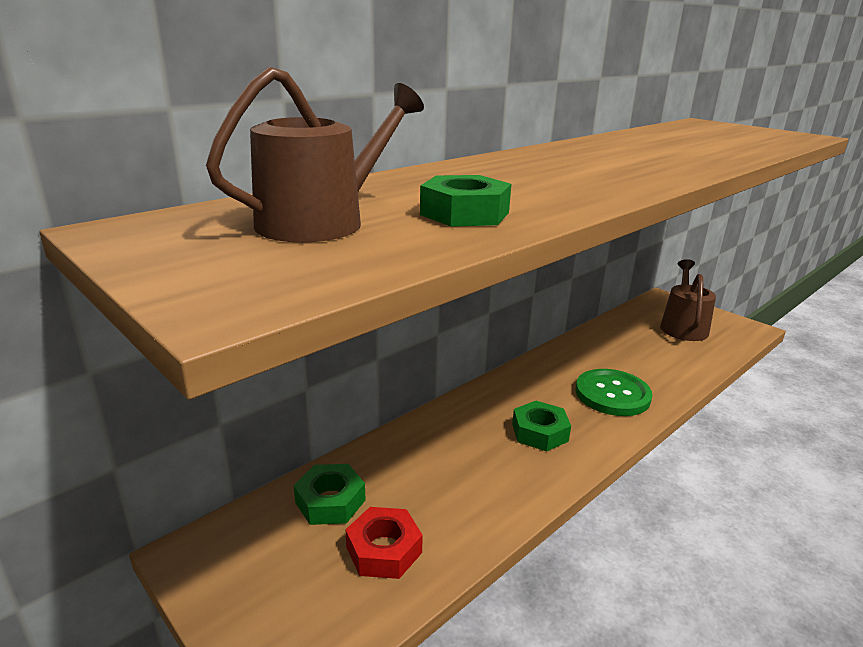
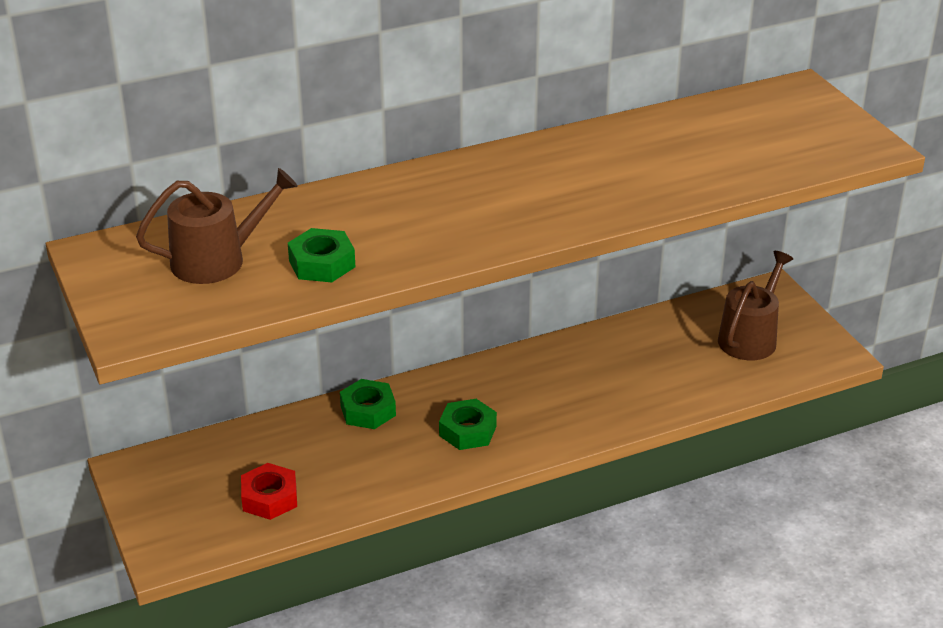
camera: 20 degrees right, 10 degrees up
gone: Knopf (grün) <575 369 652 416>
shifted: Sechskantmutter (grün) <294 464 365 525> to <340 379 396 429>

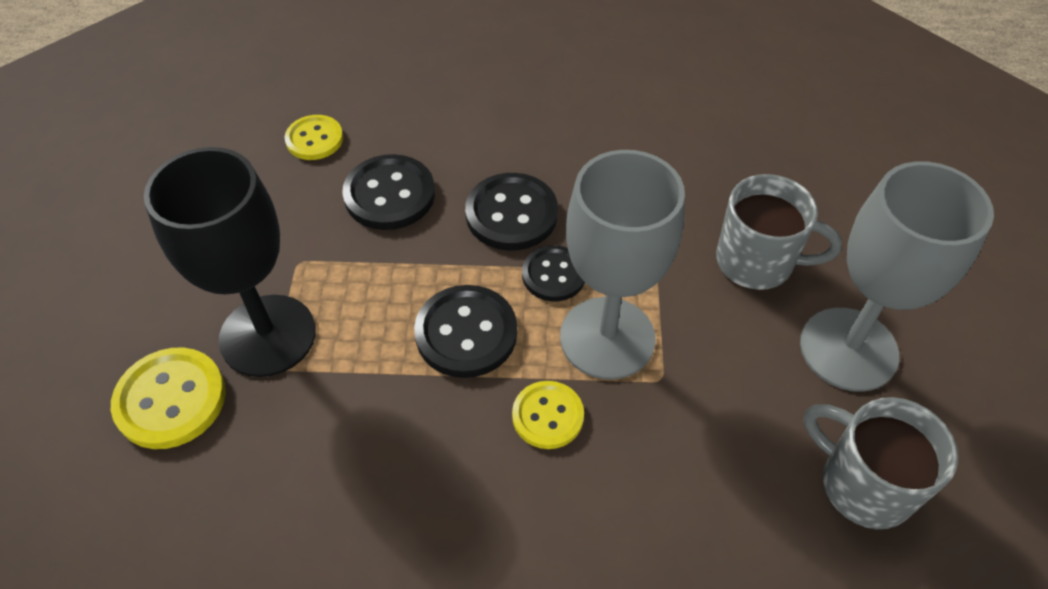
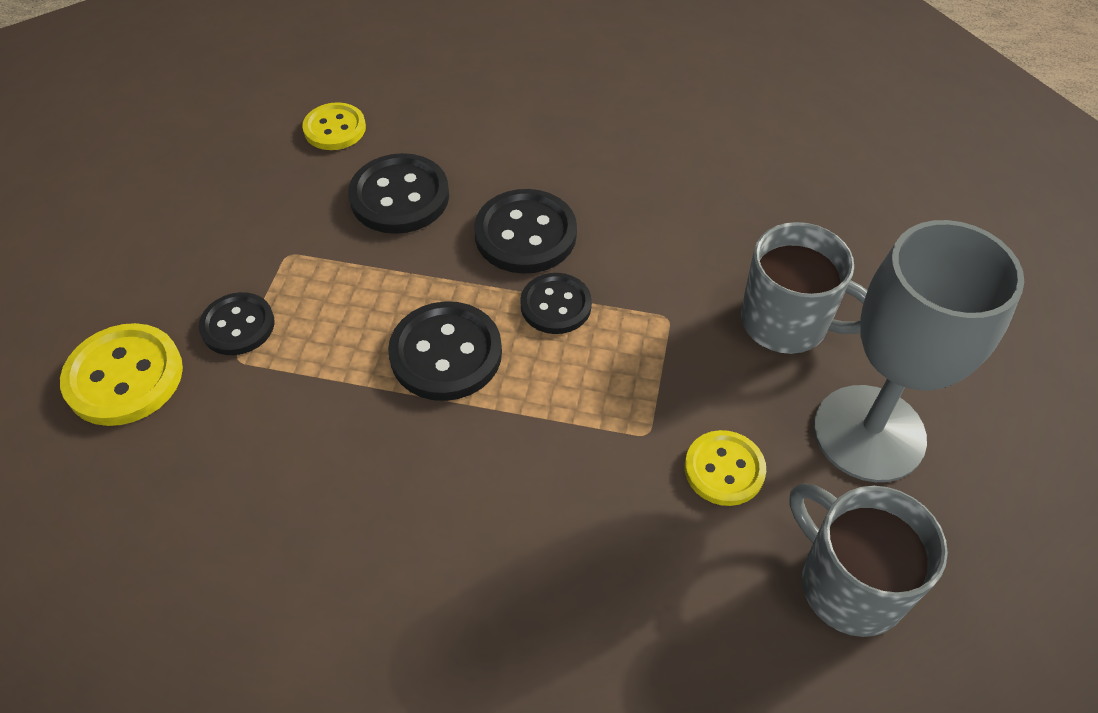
camera: 10 degrees right, 0 degrees up
gone: Kelch (grau) <560 150 685 380>
shifted: Knopf (gelb) <512 381 584 449> to <685 430 766 506>
swapped: Kelch (schwarz) <144 147 316 377> to Knopf (schwarz) <199 292 275 355>

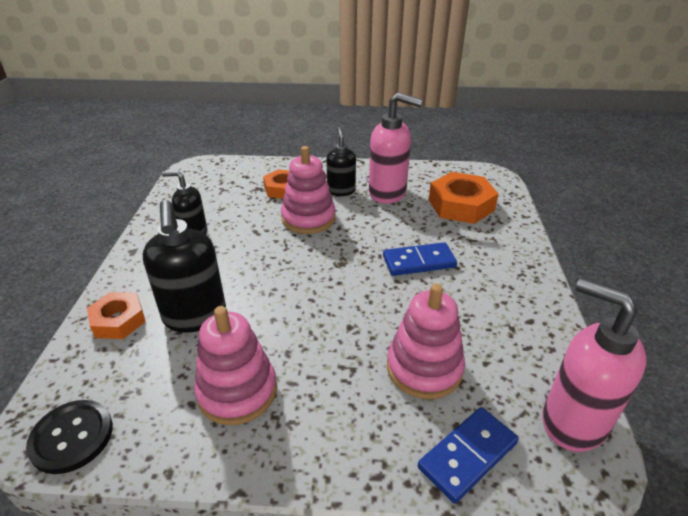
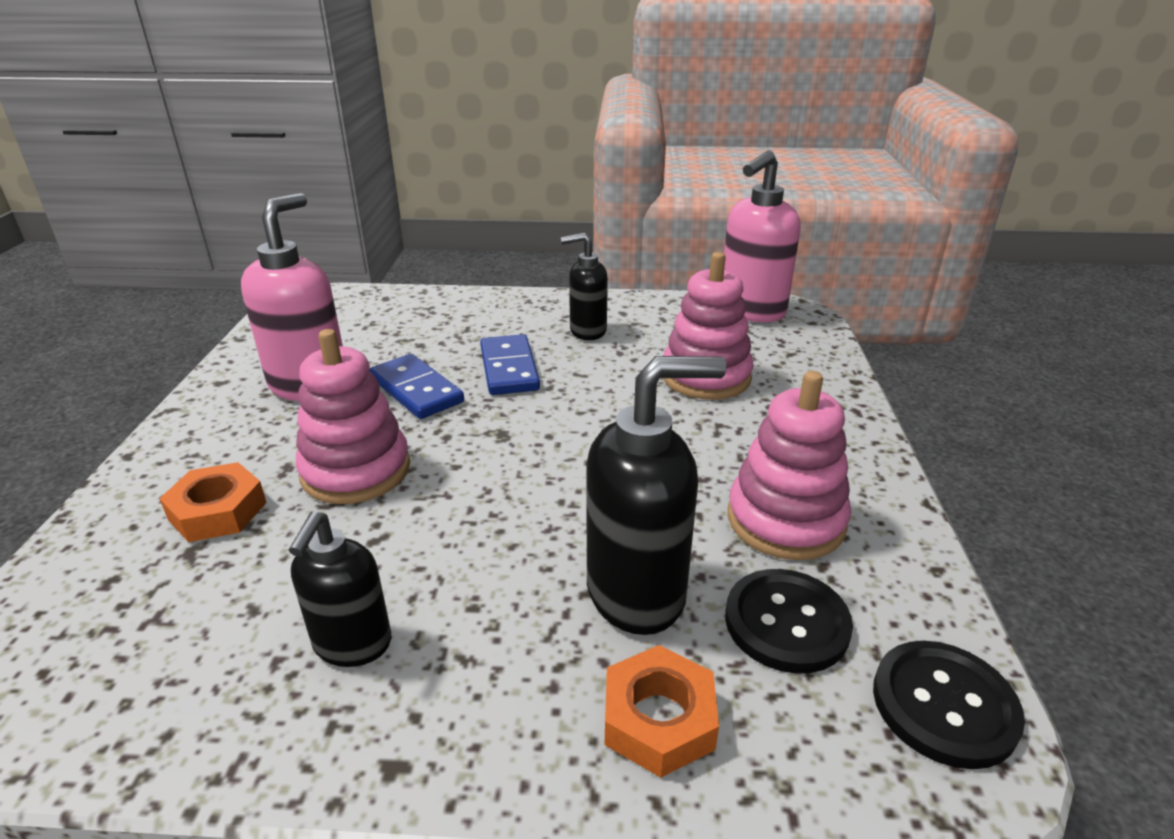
camera: 90 degrees left, 5 degrees down
gone: Sechskantmutter (orange) <429 172 498 224>
new: Knopf (schwarz) <725 569 853 674>
shifted: Dominostein (blau) <418 407 518 503> to <369 354 464 419>; Seifenspender (schwarz) <326 127 356 196> to <561 233 608 340>

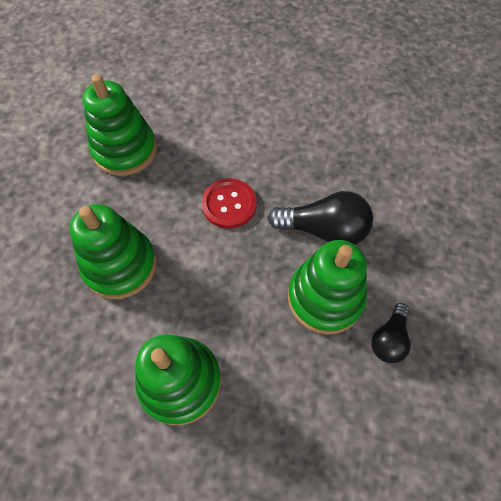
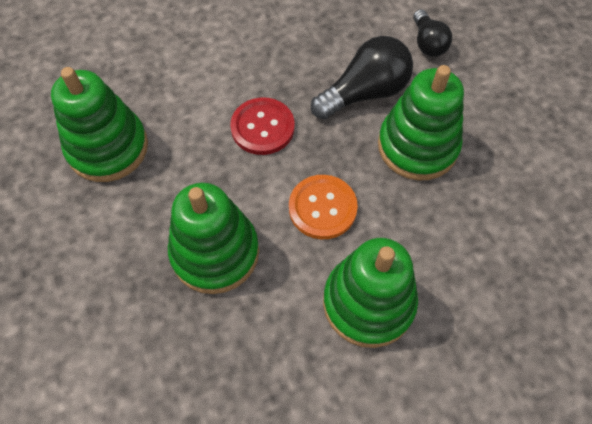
camera: 40 degrees left, 0 degrees up
new: Knopf (orange) <289 175 358 239>
shifted: Glühbirne (schwarz) <371 303 411 363> to <413 9 452 57>

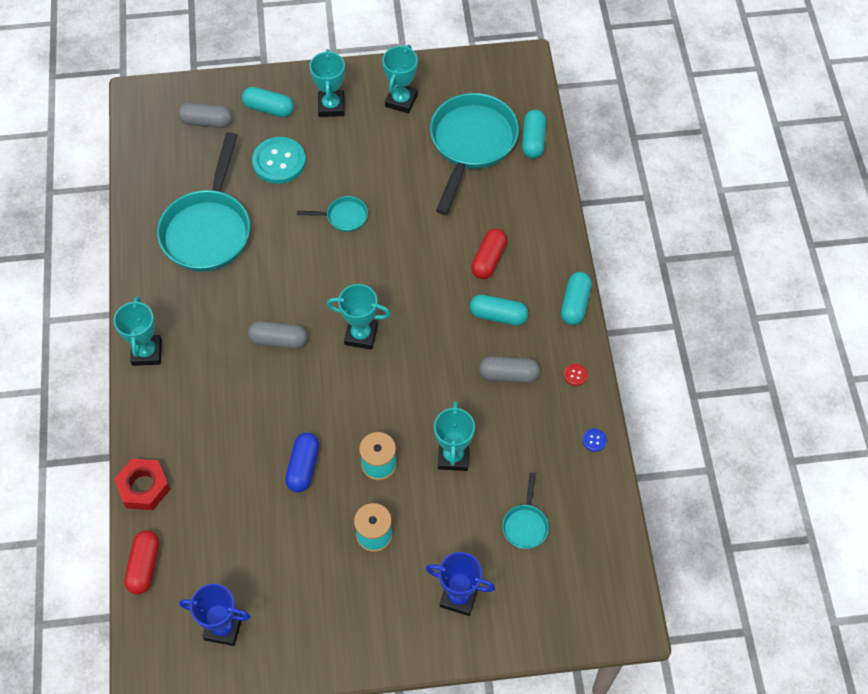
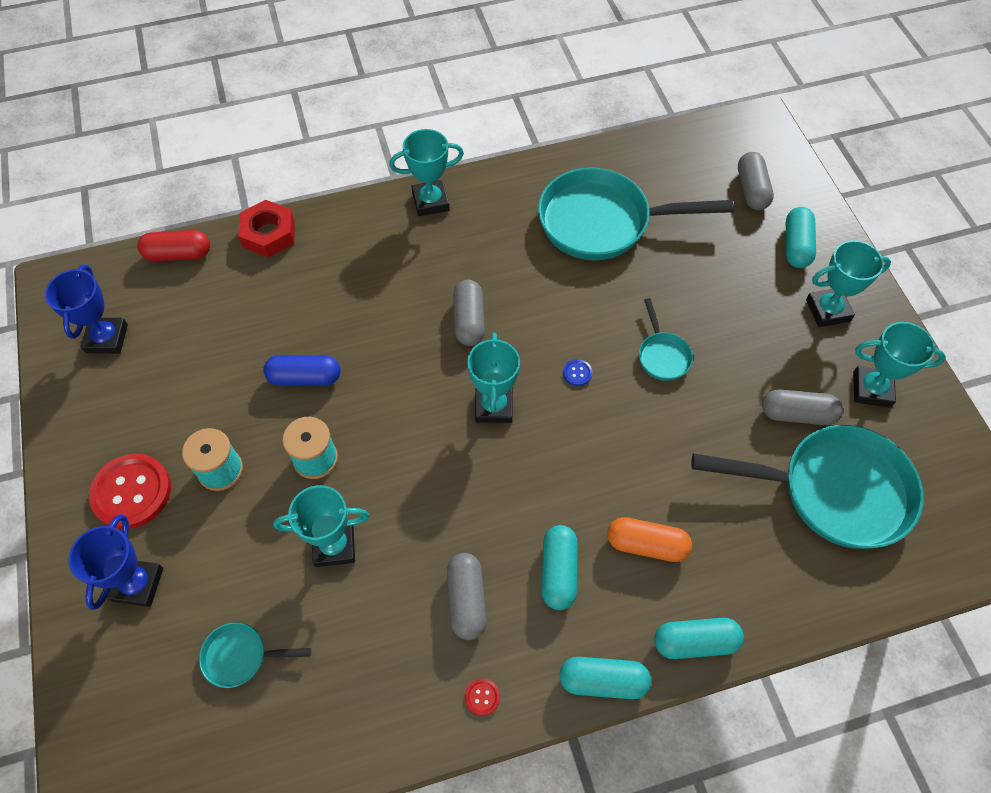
camera: 80 degrees right, 0 degrees up
gone: Knopf (türkis) <252 137 306 184>
new: Knopf (rot) <89 454 171 529>; Kapsel (grau) <762 389 843 425>
shifted: Knopf (blau) <582 429 607 452> to <563 359 592 386>; Kapsel (türkis) <522 110 546 159> to <654 618 744 659>
repainted: Kapsel (rot) <471 229 507 279> to Kapsel (orange) <607 517 692 562>

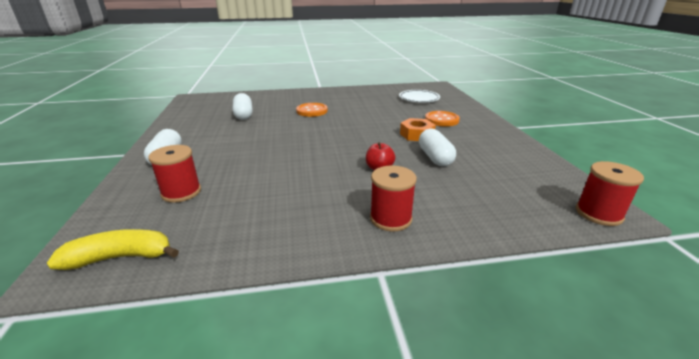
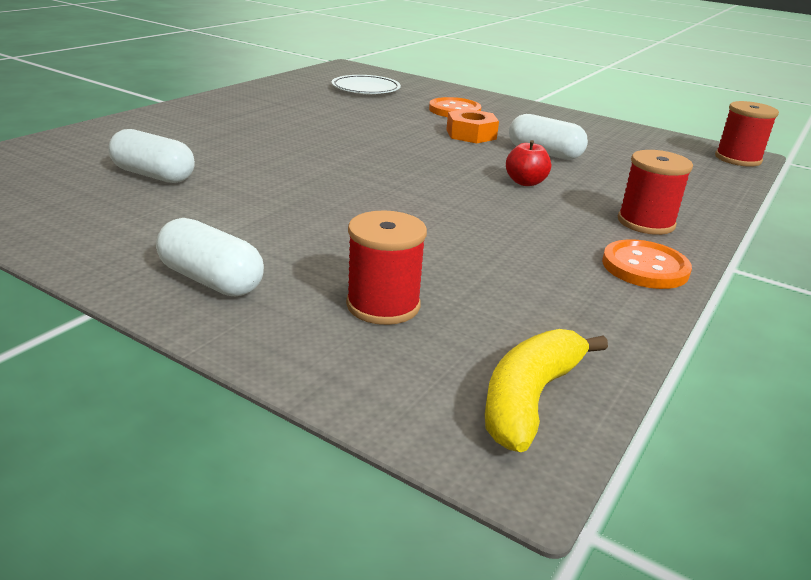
camera: 50 degrees left, 0 degrees up
shifted: Knopf (orange) <296 103 328 117> to <602 239 692 289>

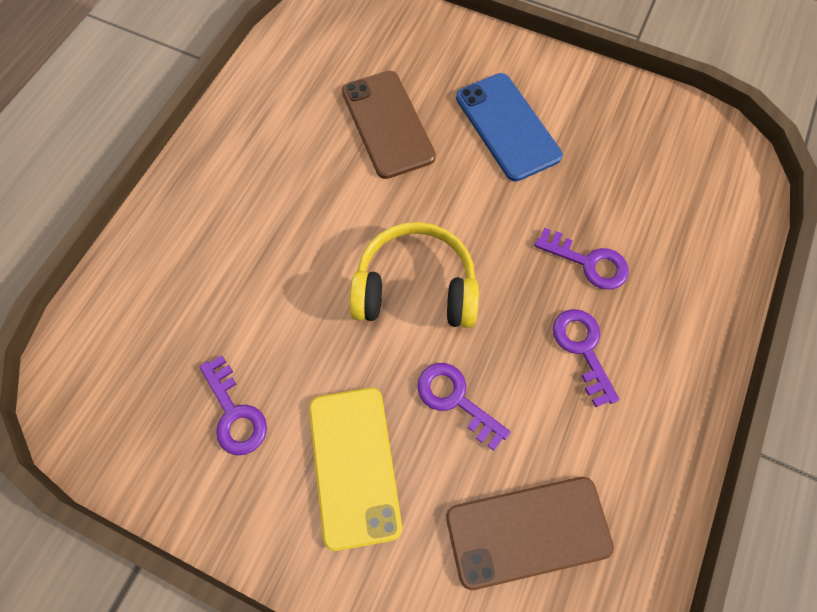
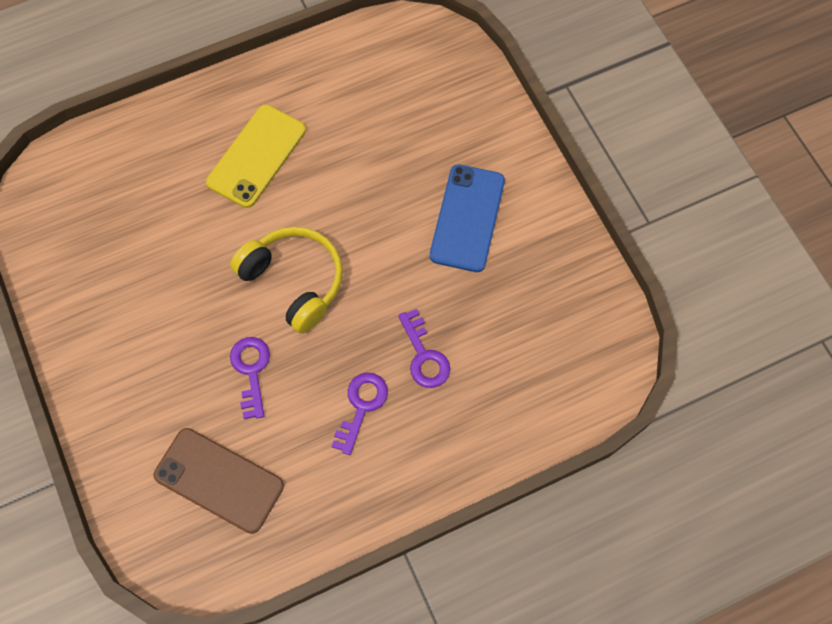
camera: 40 degrees right, 0 degrees up
gone: Schlüssel (lila) <199 355 267 455>; Handy (braun) <342 71 436 179>
shifted: Handy (gelb) <309 388 402 551> to <206 105 306 208>

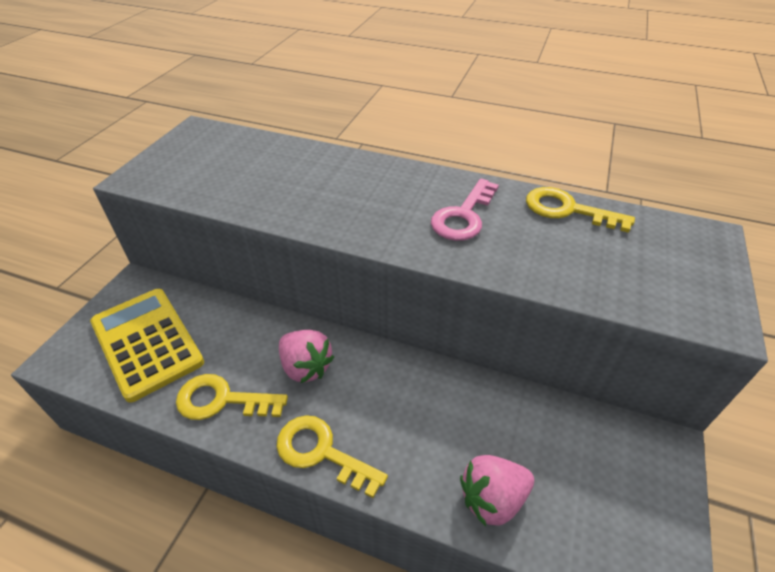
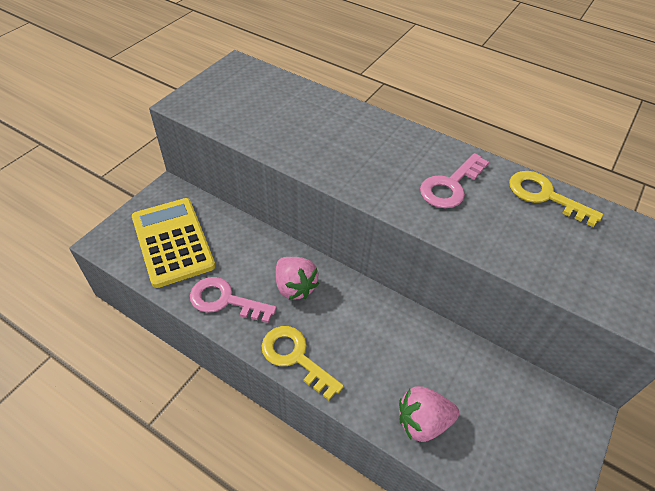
camera: 10 degrees right, 5 degrees up
repainted: Schlüssel (gelb) <176 374 288 420> to Schlüssel (rosa) <190 277 277 323>

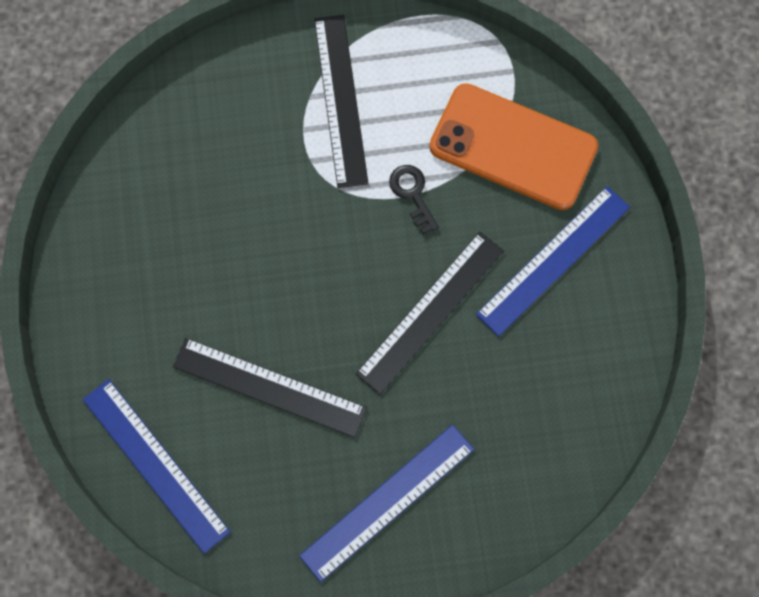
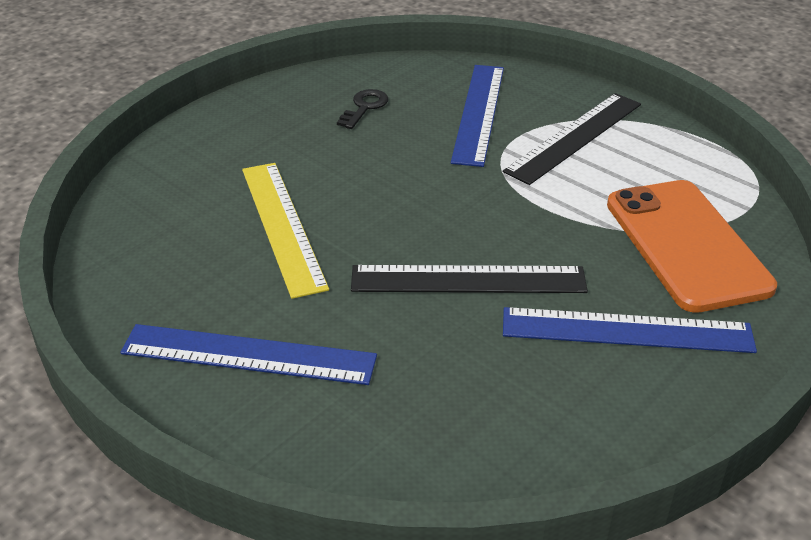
camera: 50 degrees right, 35 degrees down
shifted: Schlüssel (schwarz) <389 165 439 234> to <337 89 388 129>; Lineal (blau) <83 379 231 554> to <451 65 504 167>
repainted: Lineal (schwarz) <173 338 367 438> to Lineal (gelb) <242 163 329 299>

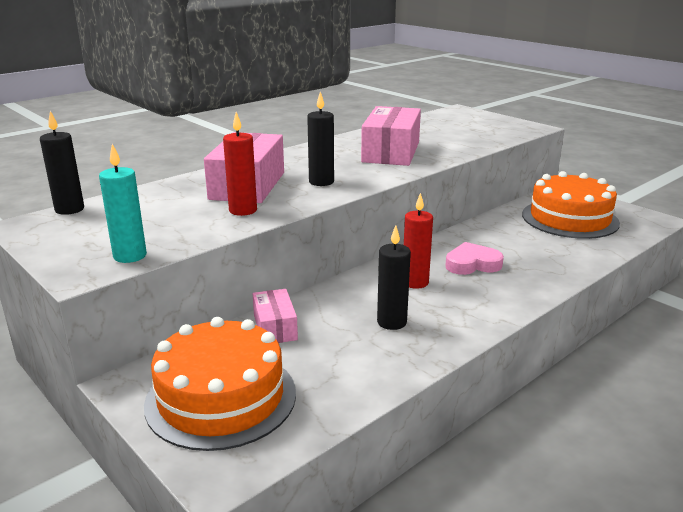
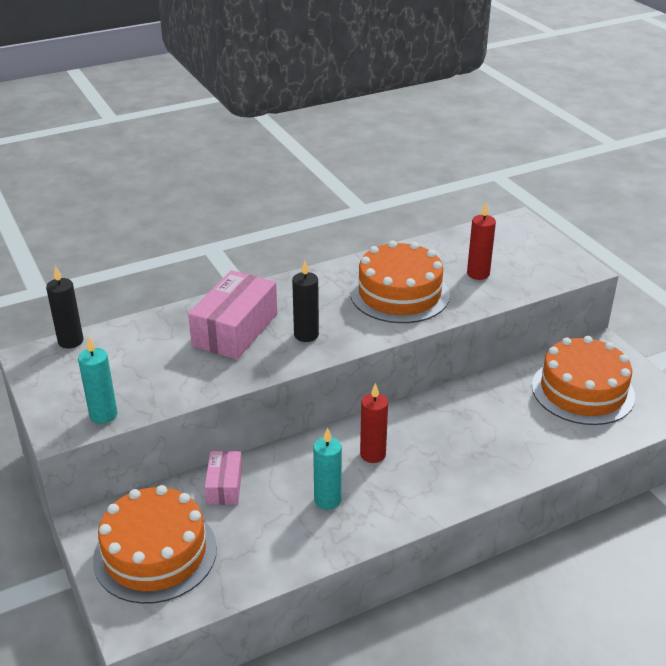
camera: 15 degrees right, 10 degrees up
gone: Herz (rosa) <445 242 504 275>
shifted: Kerze (rot) <223 112 257 216> to <467 203 496 280>
swapped: Schachtel (rosa) <361 106 421 166> to Kuchen (orange) <350 241 450 323>
repainted: Kerze (schwarz) <377 225 411 330> to Kerze (türkis) <313 427 342 510>

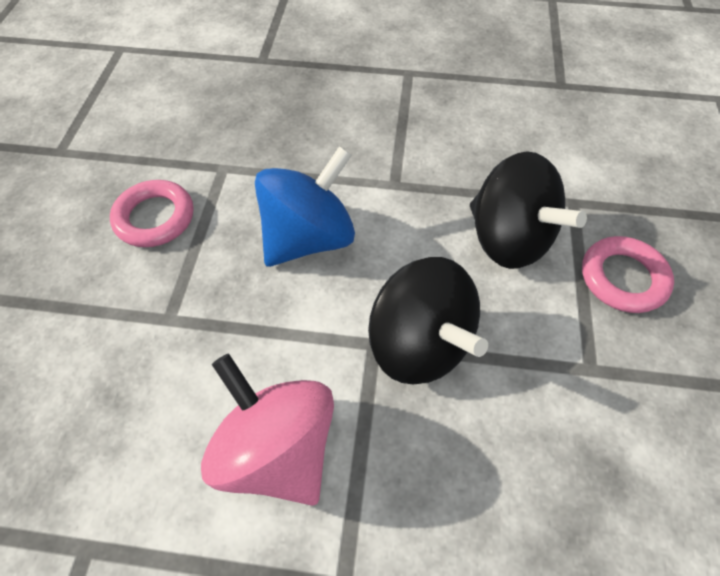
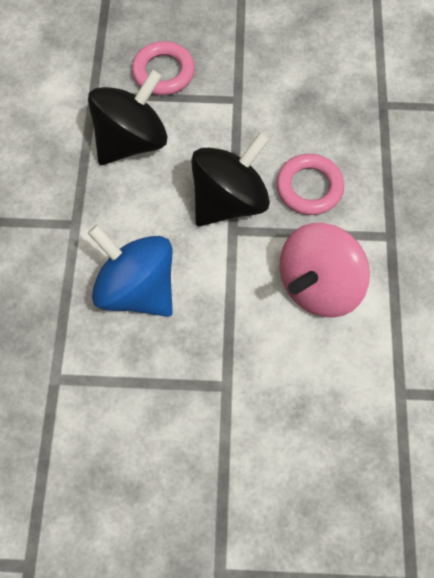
camera: 95 degrees left, 10 degrees up
shifted: Ring (rosa) <110 180 193 247> to <276 154 344 215>

